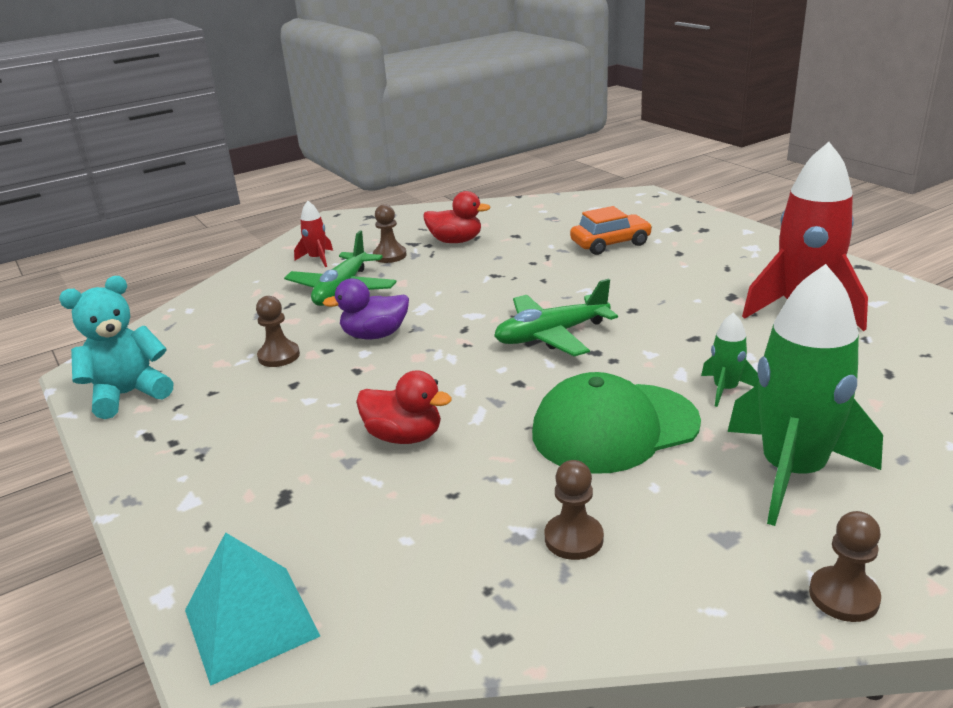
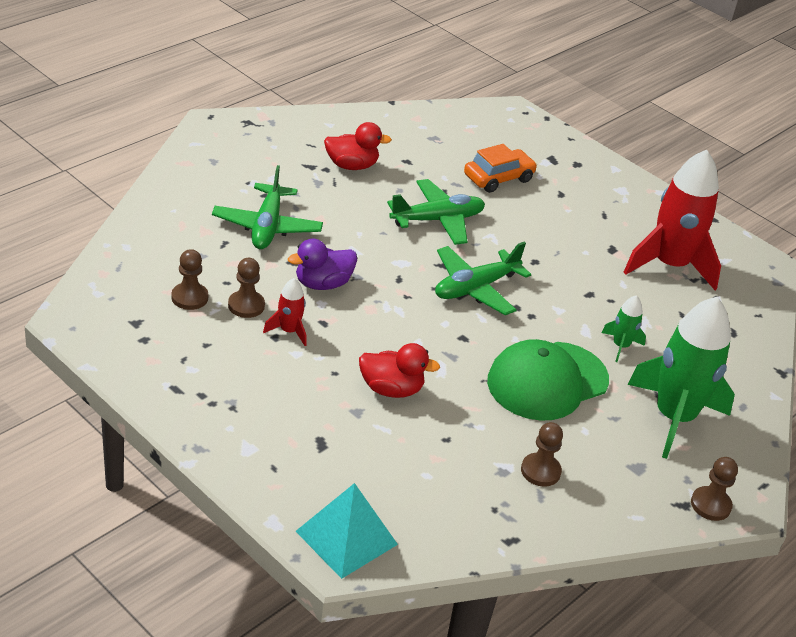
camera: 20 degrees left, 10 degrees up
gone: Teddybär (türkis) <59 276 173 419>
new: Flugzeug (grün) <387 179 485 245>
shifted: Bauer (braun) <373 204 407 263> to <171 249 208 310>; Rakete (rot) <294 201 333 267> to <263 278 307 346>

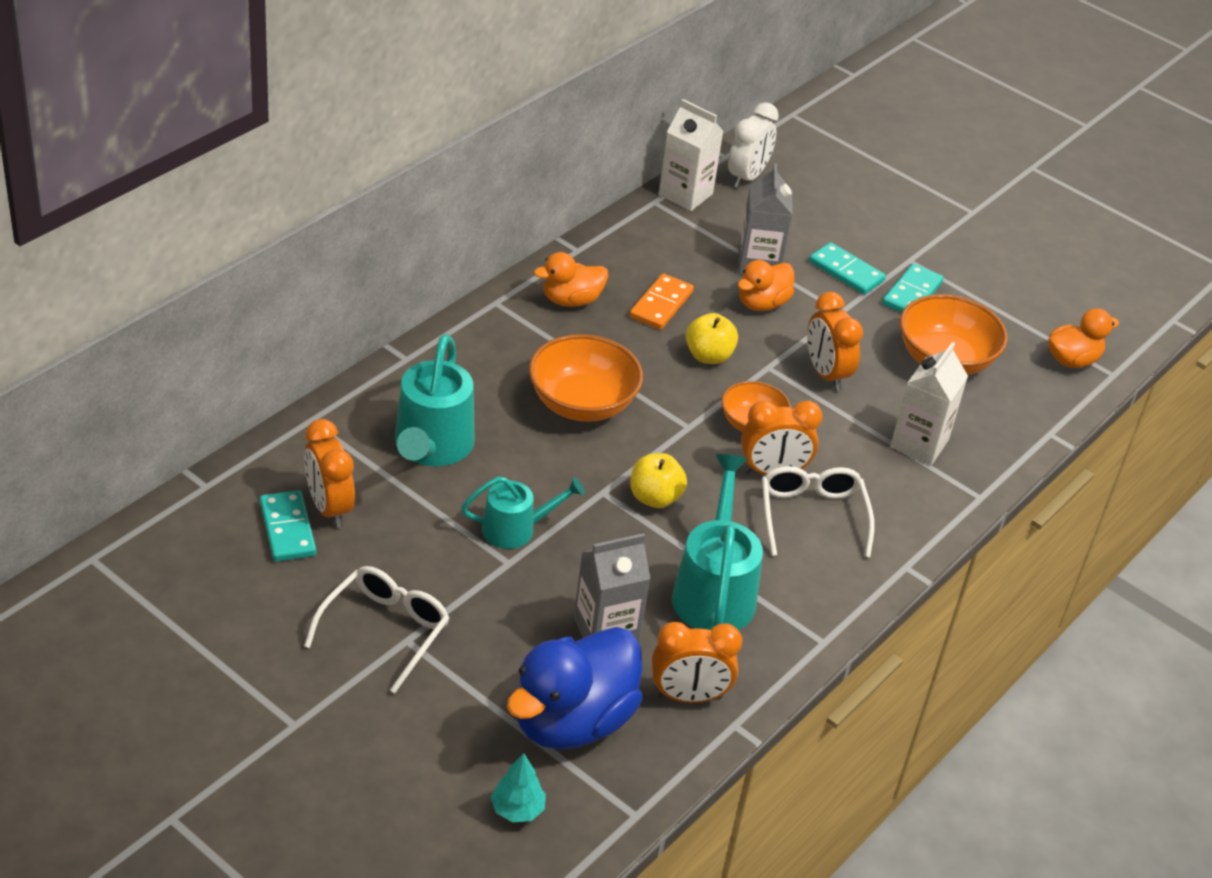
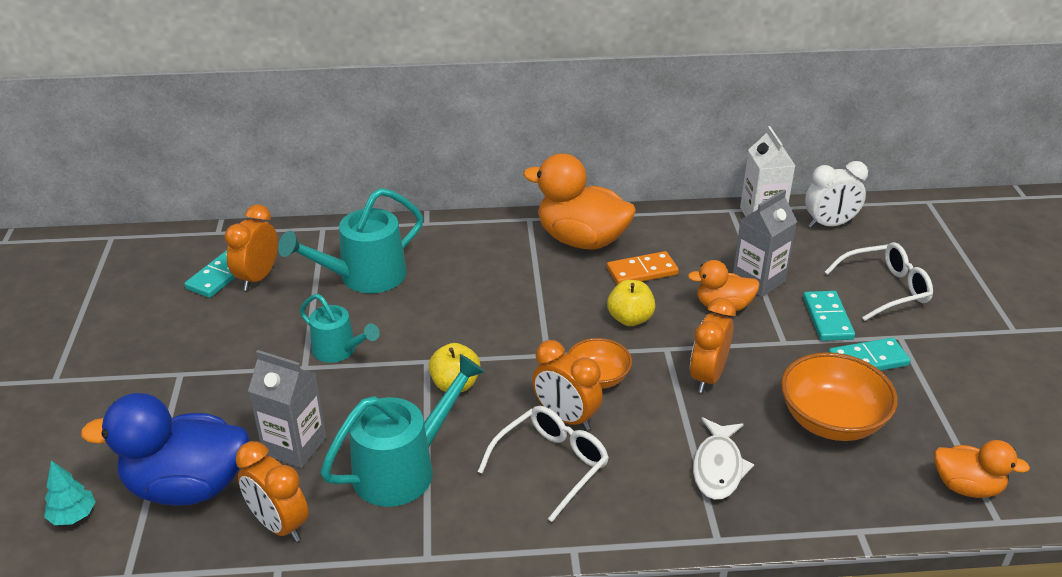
camera: 50 degrees right, 5 degrees down
gone: Schüssel (orange) <529 334 643 422>
shifted: Brille (weiß) <304 566 450 693> to <825 242 933 321>
swapped: Getränkekarton (weiß) <890 342 968 465> to Fisch (weiß) <693 418 754 500>
scaled: Ente (orange) <534 252 608 307> = <523 153 636 250> x1.80

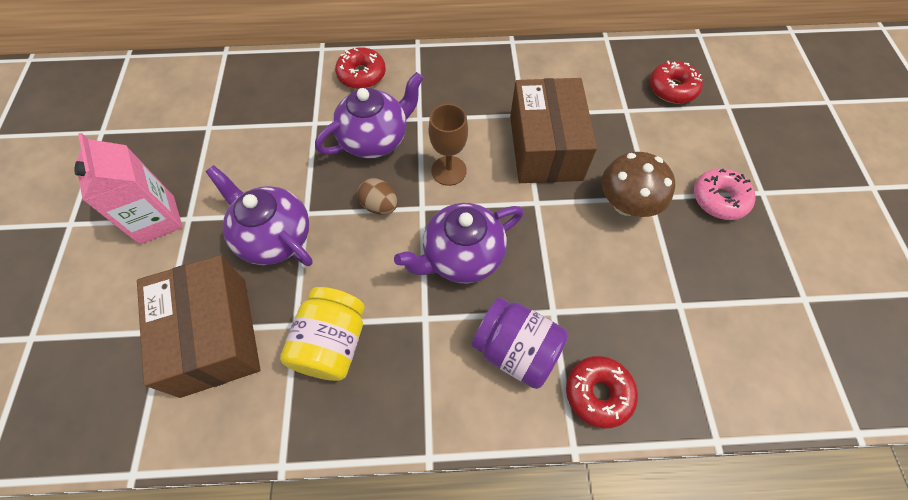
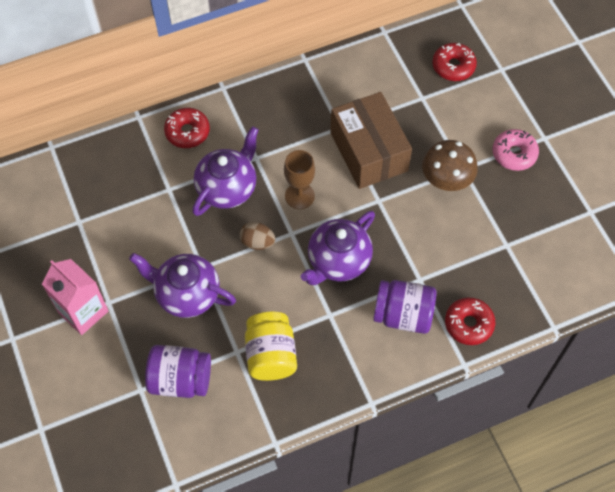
camera: 20 degrees left, 0 degrees up
swapped: Schachtel (braun) <137 255 260 398> to Einmachglas (lila) <145 345 211 398>

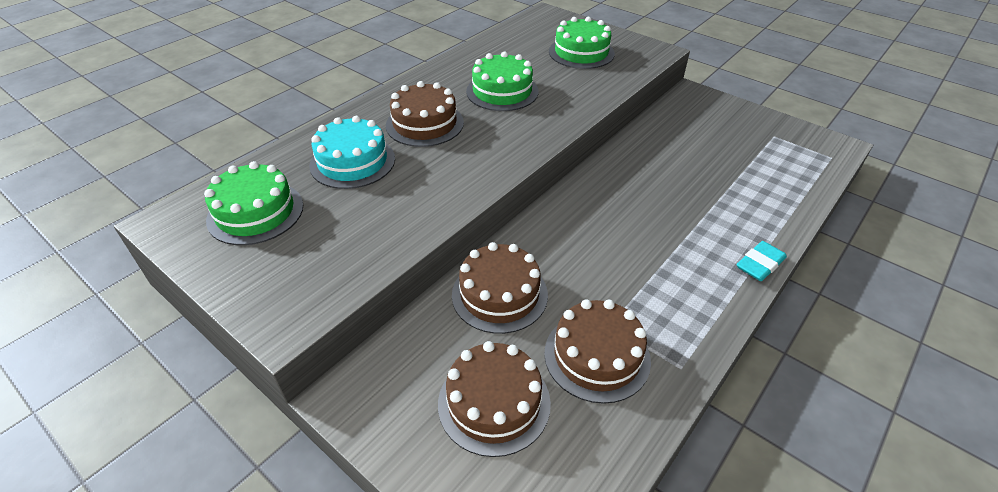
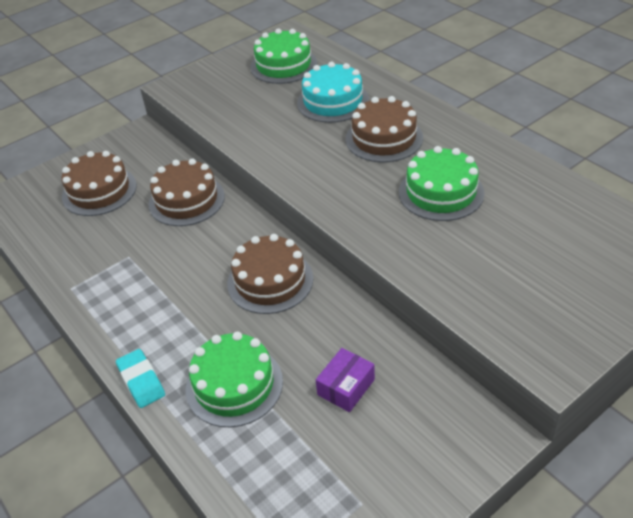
camera: 105 degrees right, 0 degrees up
new: Schachtel (lila) <316 348 375 412>
shifted: Kuchen (grün) <549 17 615 69> to <186 332 283 427>; Kuchen (braun) <544 299 651 404> to <227 234 313 314>

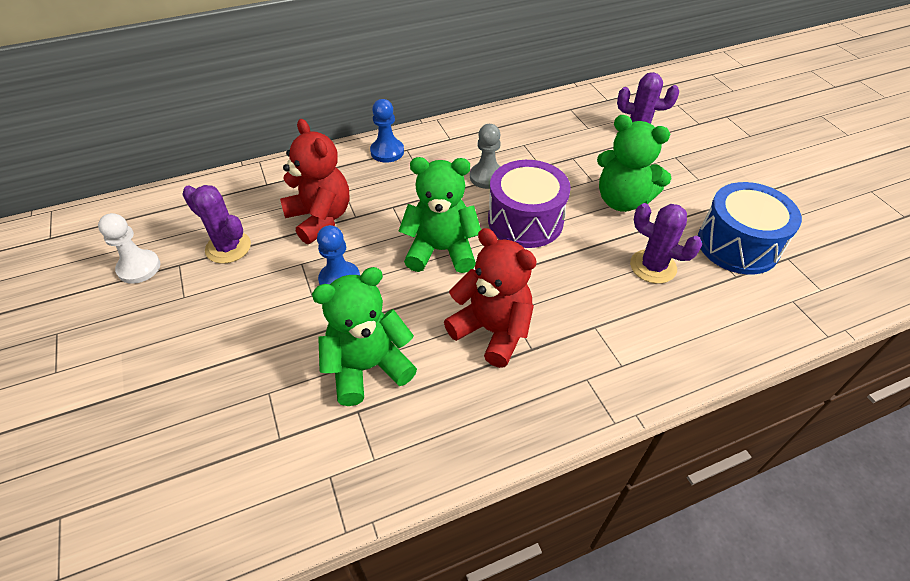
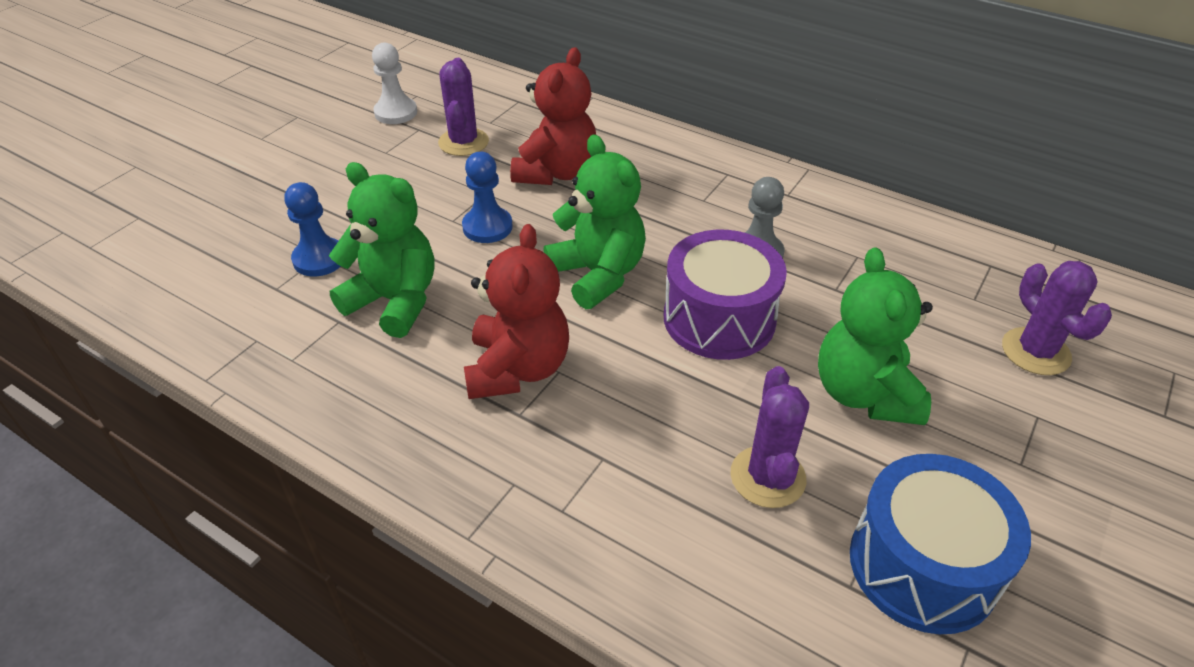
camera: 55 degrees right, 5 degrees down
shifted: Bauer (blau) <370 99 404 163> to <284 182 341 276>

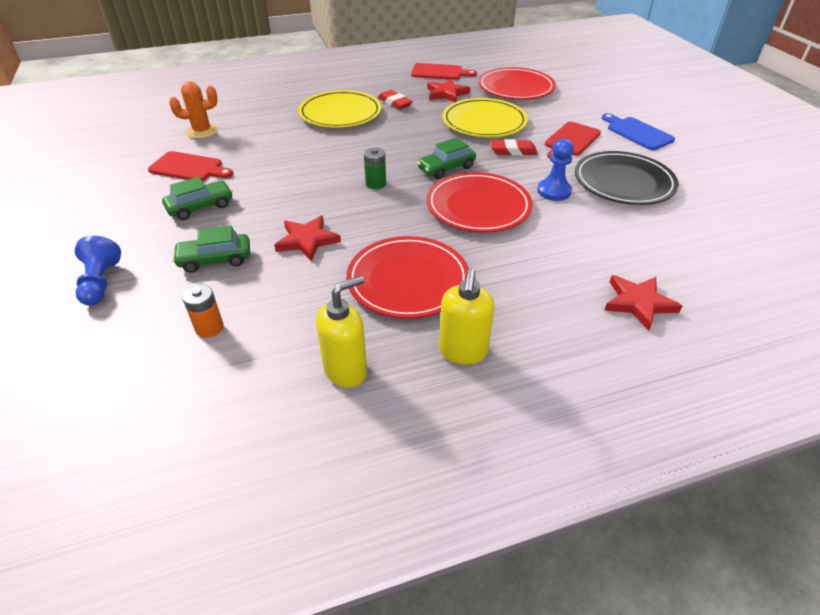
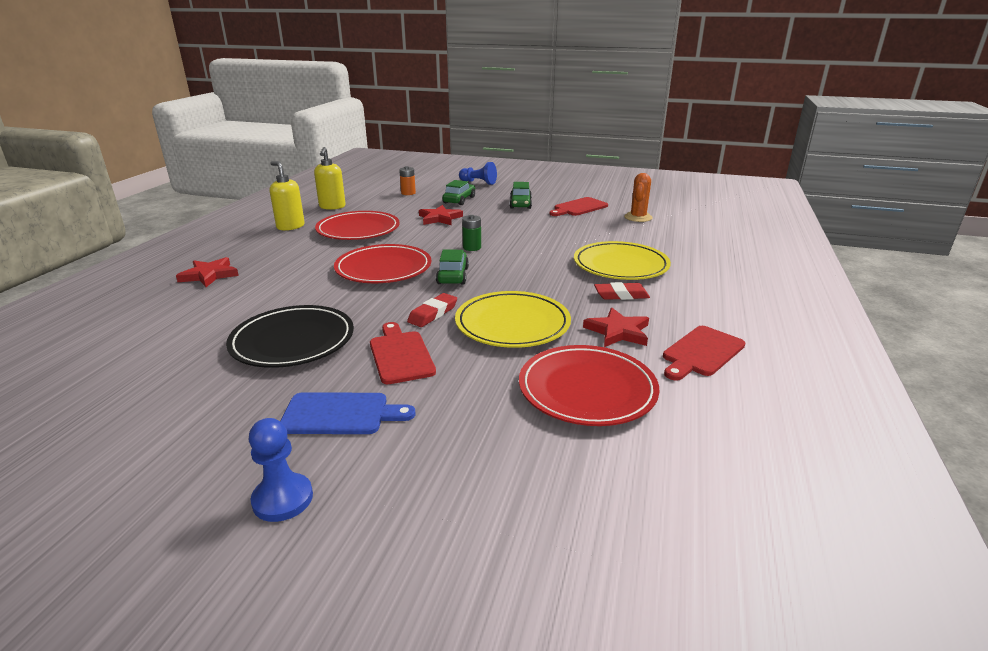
camera: 125 degrees right, 15 degrees down
shifted: Bauer (blau) <537 138 574 201> to <249 418 313 522>

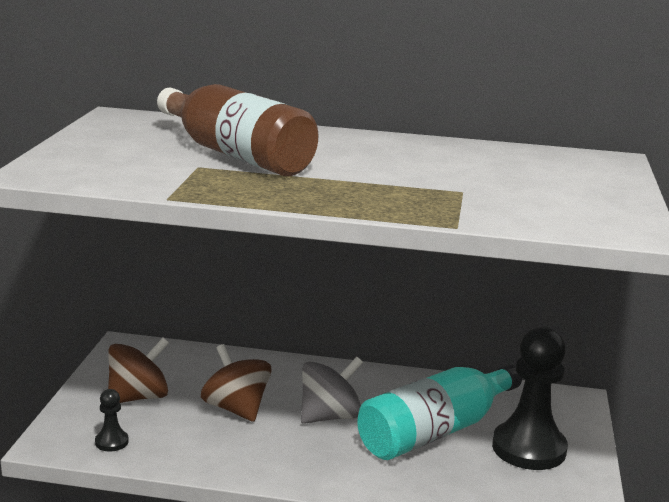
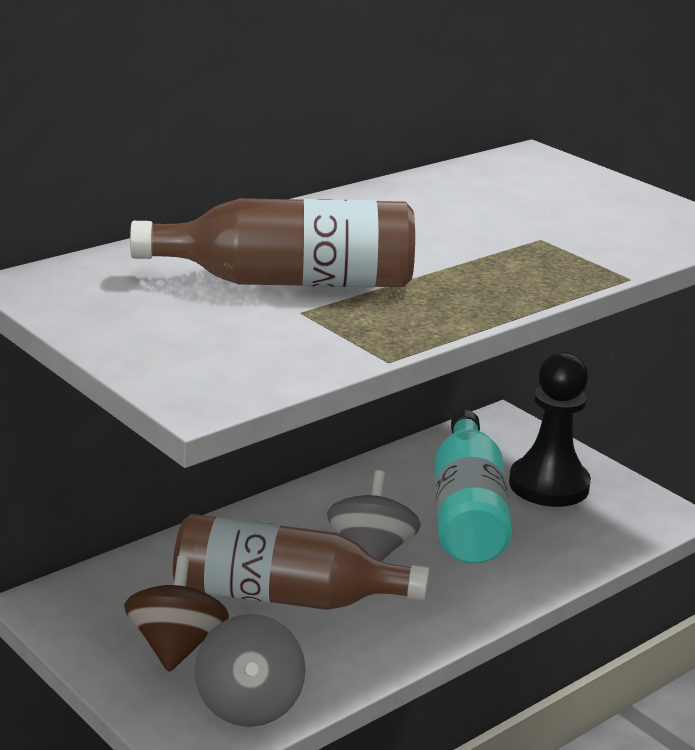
camera: 50 degrees left, 5 degrees up
swapped: Kreisel (braun) <201 344 271 422> to Flasche (braun) <173 514 430 610>; Bauer (schwarz) <95 389 129 451> to Kreisel (grau) <194 614 306 727>

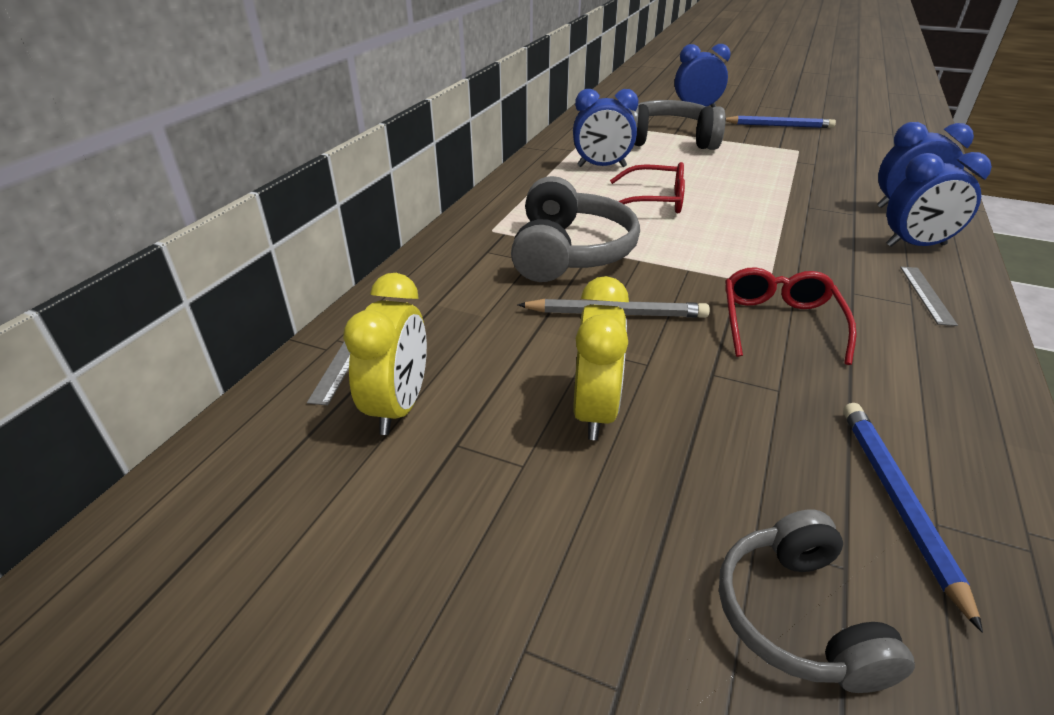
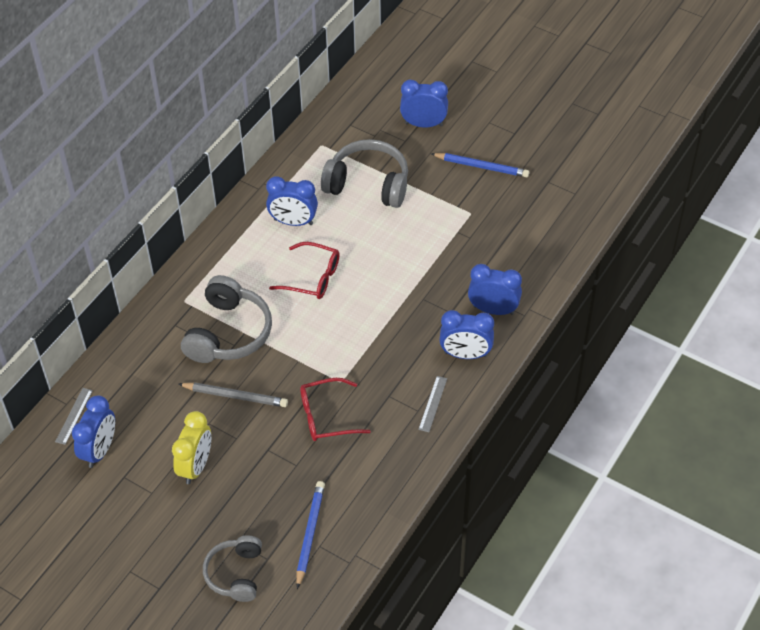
camera: 10 degrees right, 15 degrees up
repainted: Wecker (gelb) <343 273 427 435> to Wecker (blau) <72 395 115 468>
rotated: Brille (rot) <725 267 857 365> = <300 378 371 441> 120 degrees counterclockwise

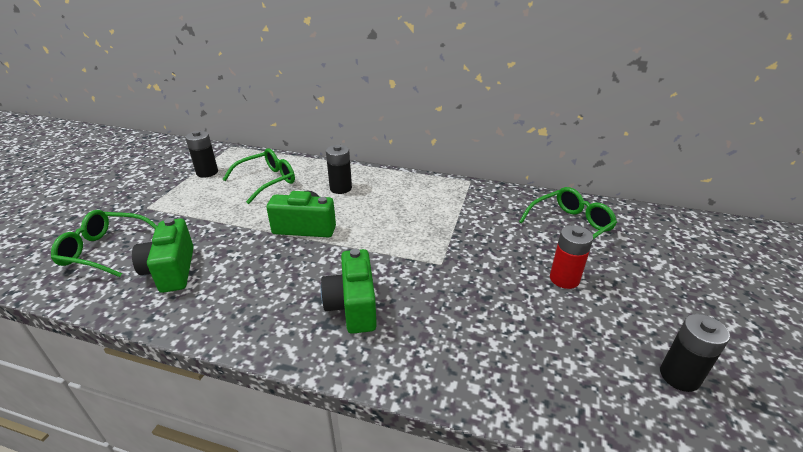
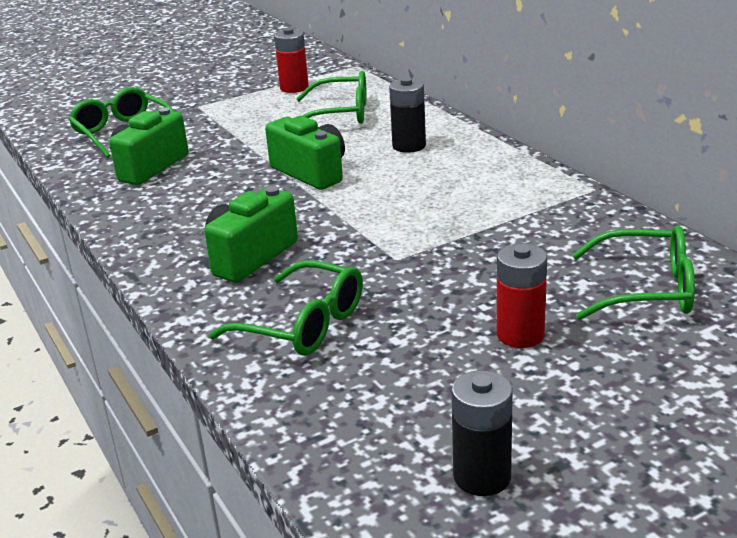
camera: 45 degrees right, 5 degrees down
new: Brille (grün) <209 260 363 356>
repainted: Batterie (schwarz) <185 131 218 177> to Batterie (rot) <274 28 309 93>

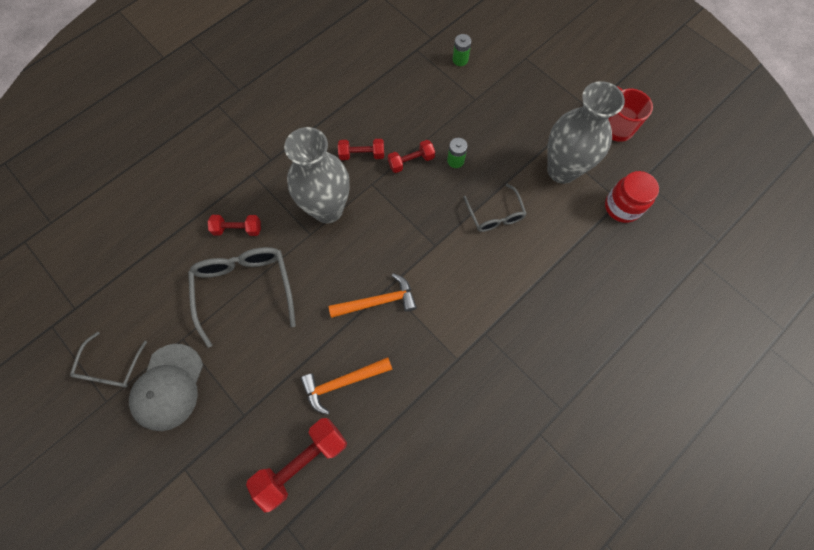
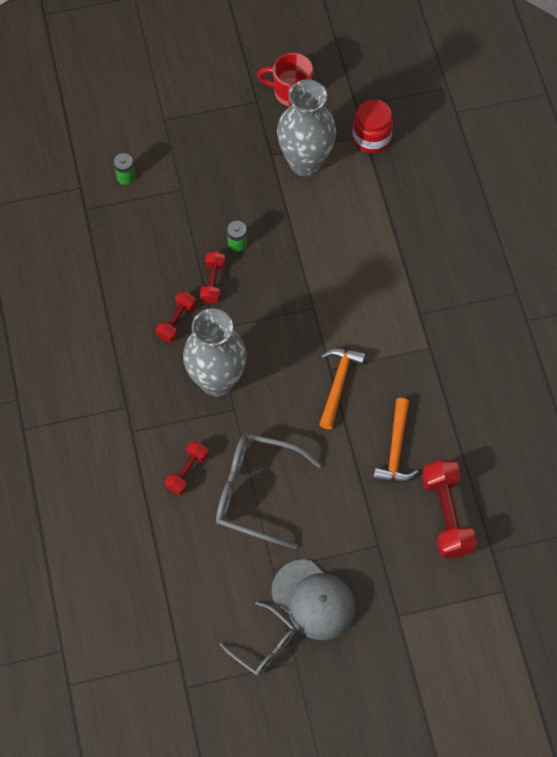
camera: 60 degrees left, 5 degrees down
gone: Brille (grau) <463 184 527 232>

